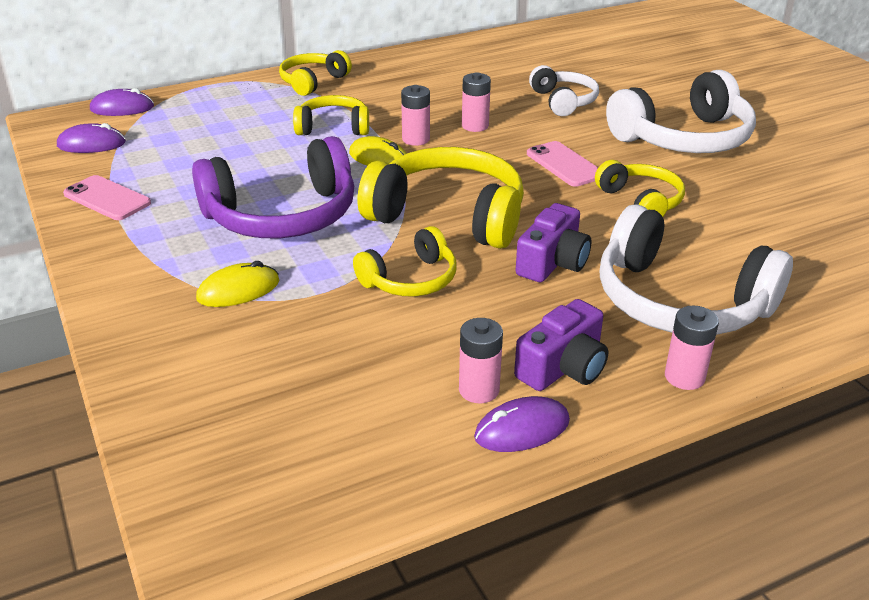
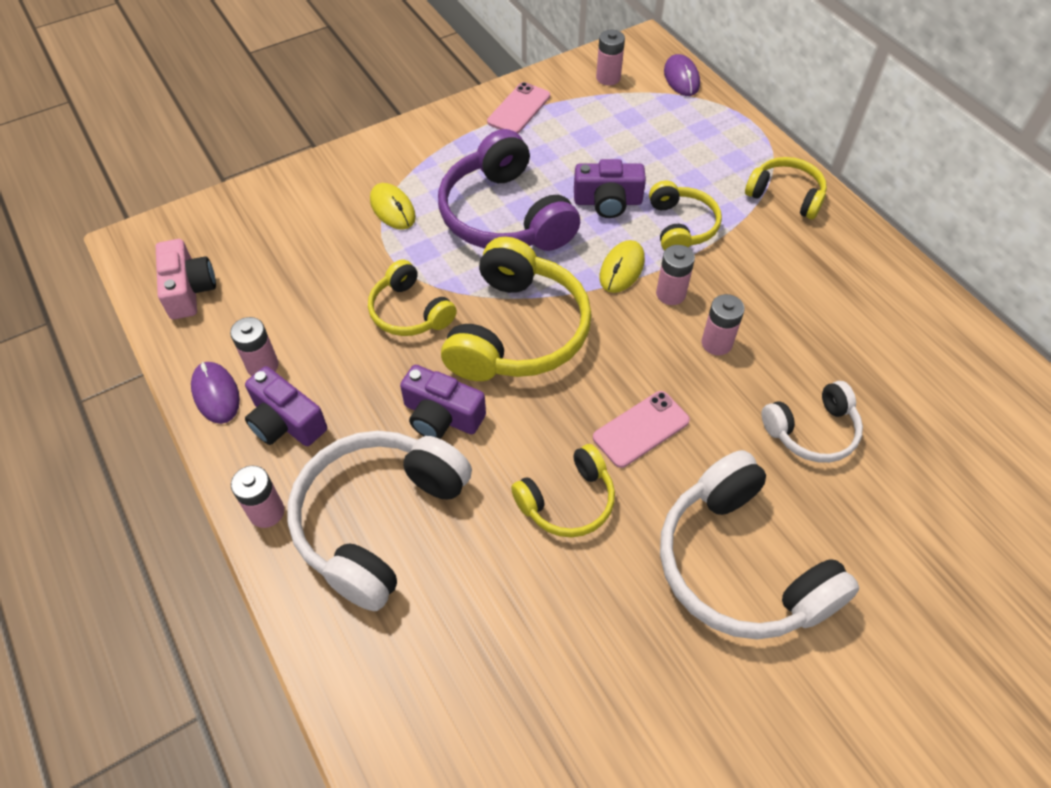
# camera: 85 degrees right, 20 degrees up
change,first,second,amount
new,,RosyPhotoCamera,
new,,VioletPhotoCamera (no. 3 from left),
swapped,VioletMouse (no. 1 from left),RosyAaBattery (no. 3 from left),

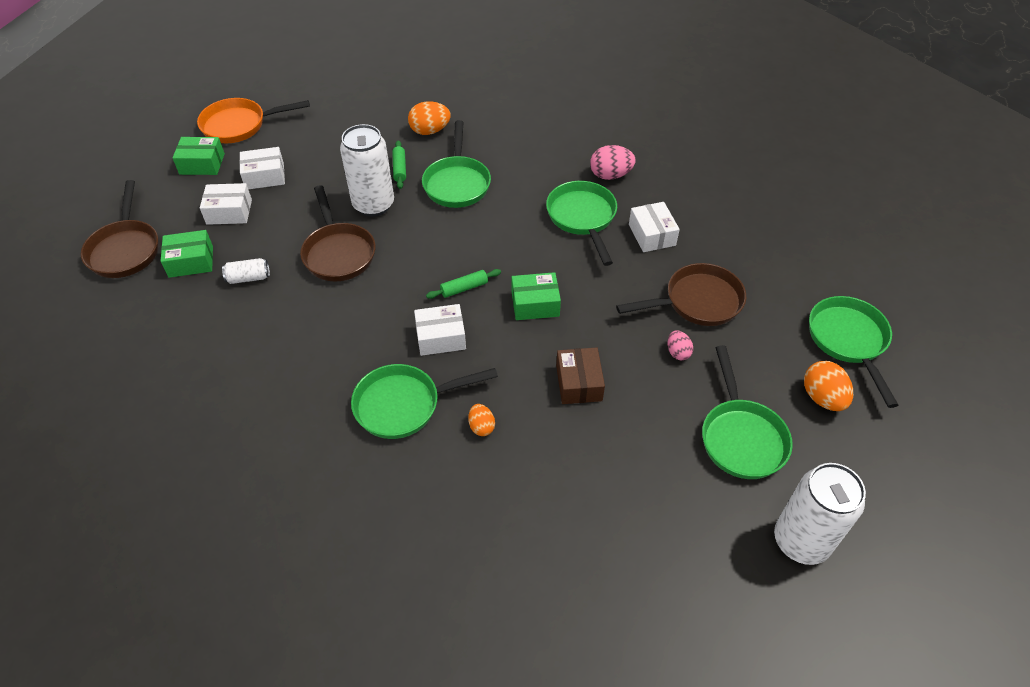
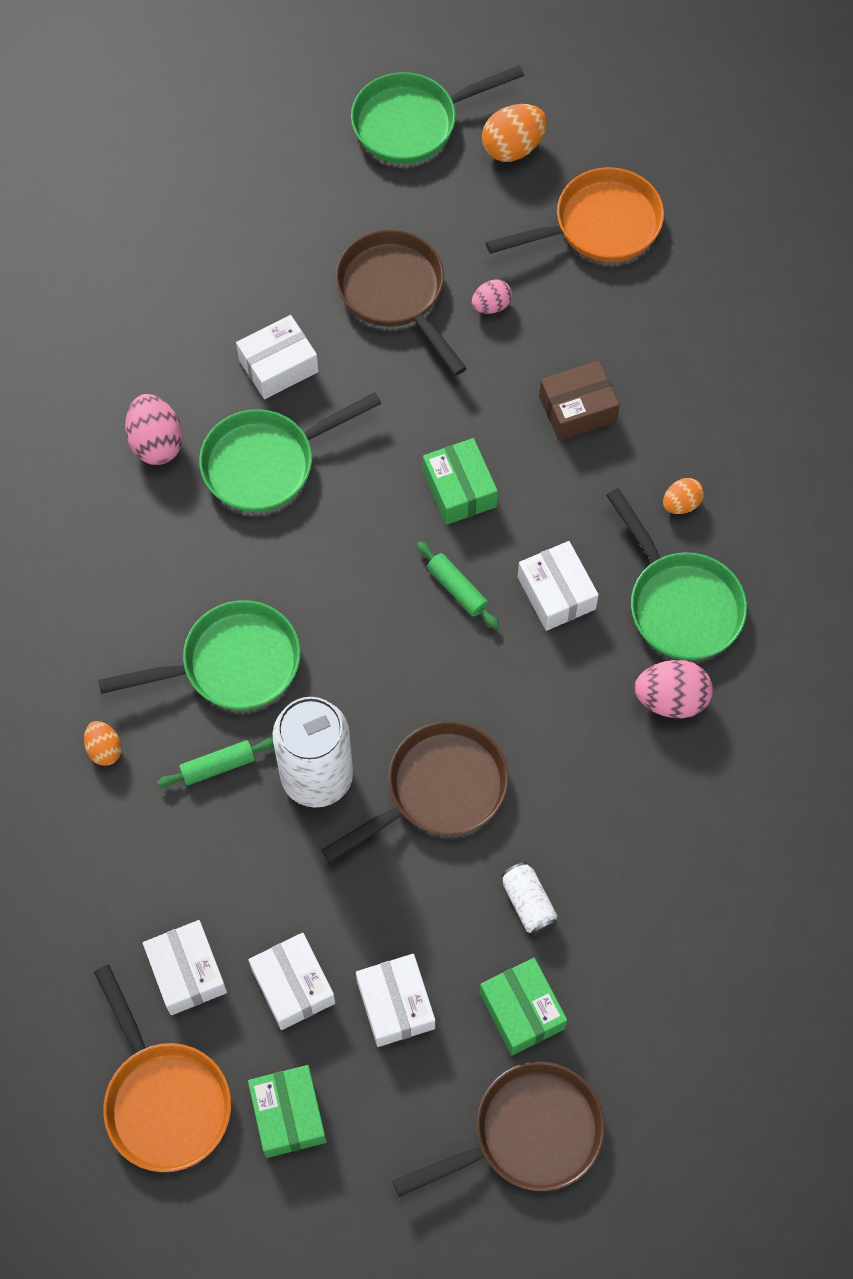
# camera: 105 degrees left, 15 degrees up
change,first,second,amount
gone,PureWhiteTin (no. 3 from left),,
new,,PureWhiteBox (no. 1 from left),
new,,RosyEgg (no. 3 from left),
repainted,LeafGreenFryingPan (no. 4 from left),BrightOrangeFryingPan (no. 2 from left),
scaled,BrightOrangeEgg (no. 1 from left),,x0.60

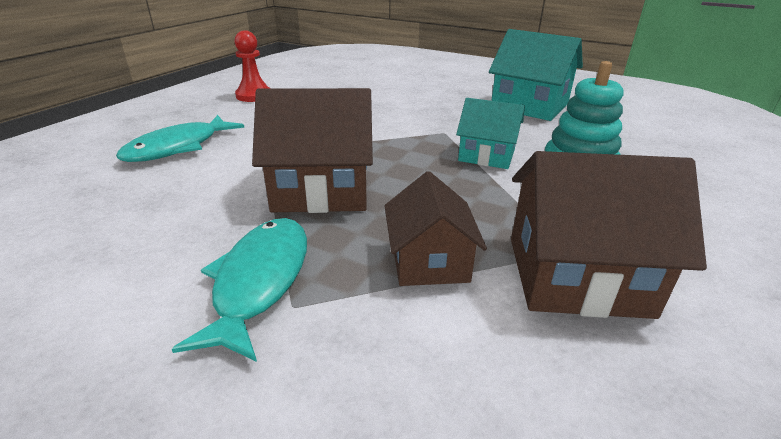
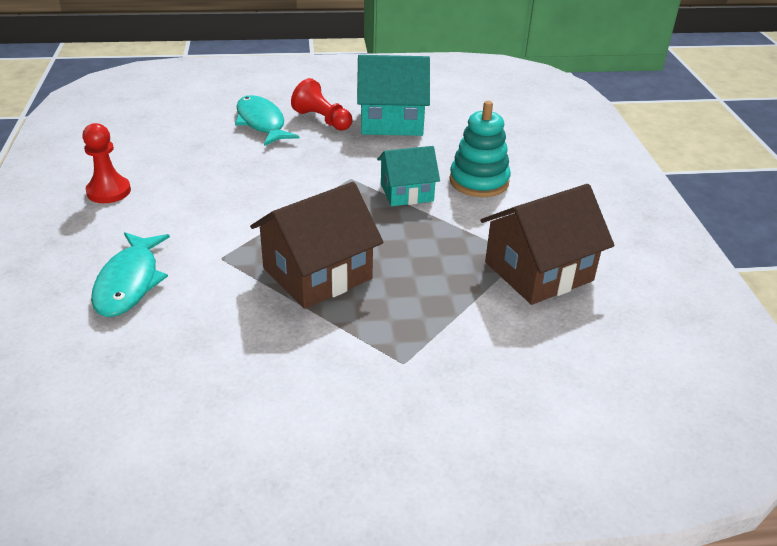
# camera: 35 degrees left, 5 degrees up
change,first,second,amount
gone,DarkBrownToyHouse (no. 2 from left),,
new,,ScarletPawn (no. 2 from left),
shifted,AquaFish (no. 2 from left),,

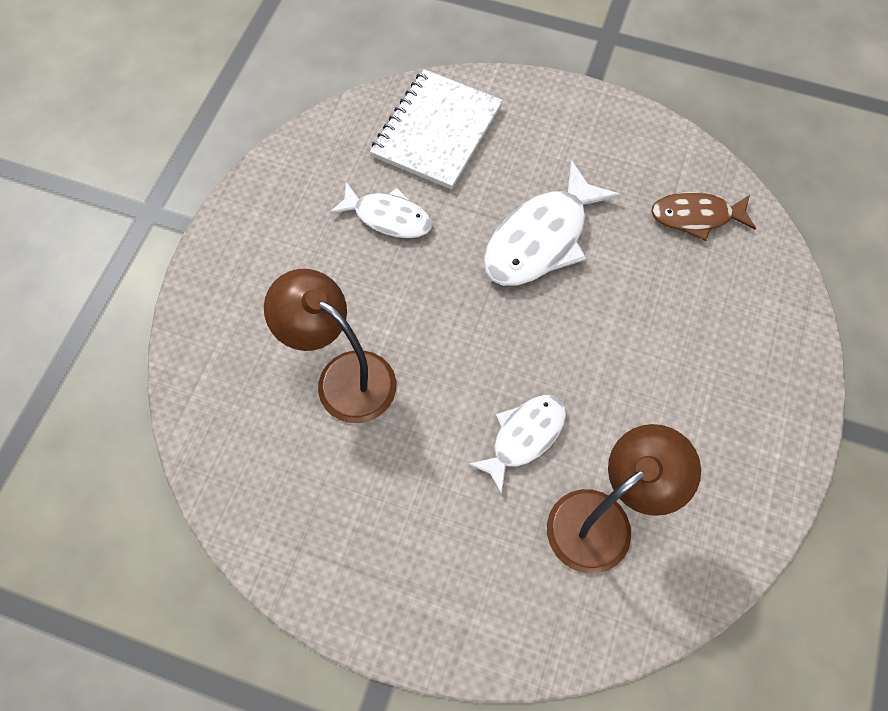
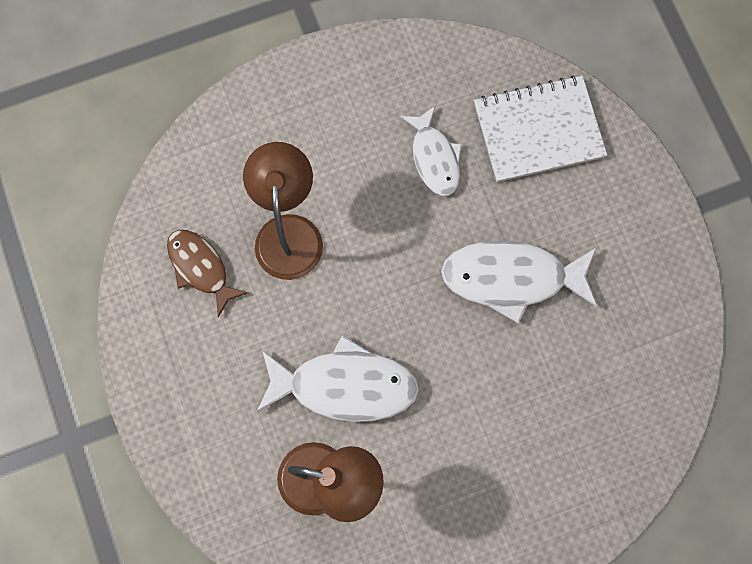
# camera: 50 degrees right, 10 degrees up
change,first,second,amount
shifted,DarkBrownFish,,
scaled,PureWhiteFish (no. 2 from left in the first image),PureWhiteFish (no. 1 from left),x1.58

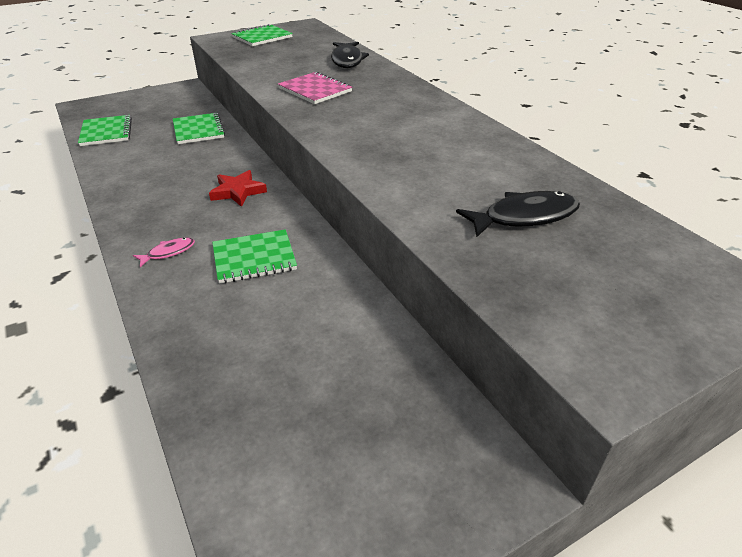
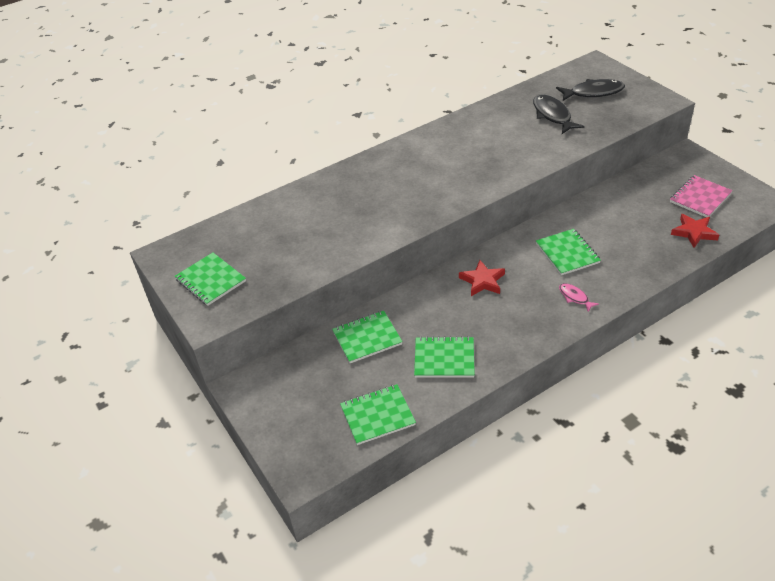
# camera: 90 degrees left, 5 degrees up
change,first,second,amount
new,,LeafGreenNotebook (no. 4 from left),
new,,ScarletStarShape (no. 2 from left),
shifted,RosyNotebook,,
shifted,BlackFish (no. 1 from left in the first image),BlackFish (no. 2 from left),

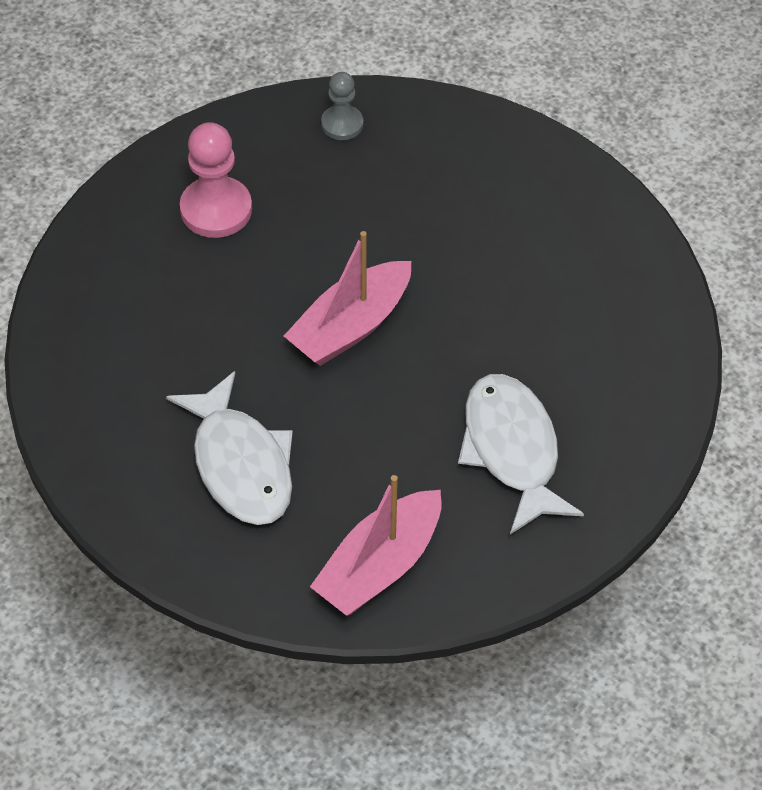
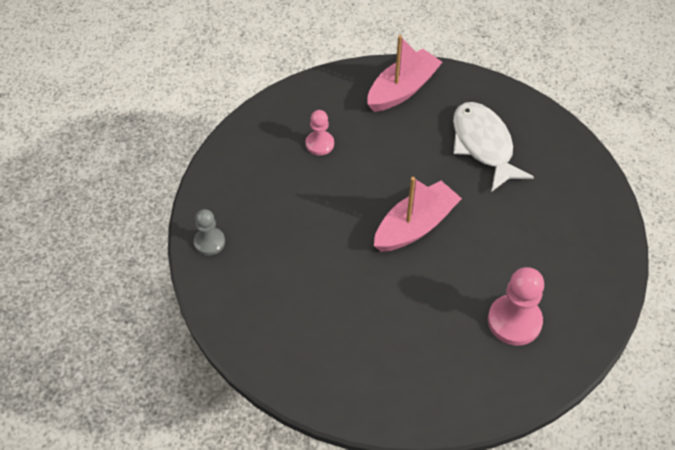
# camera: 175 degrees left, 0 degrees up
change,first,second,amount
shifted,GrayPawn,,
swapped,PureWhiteFish (no. 2 from left),RosyPawn (no. 1 from left),

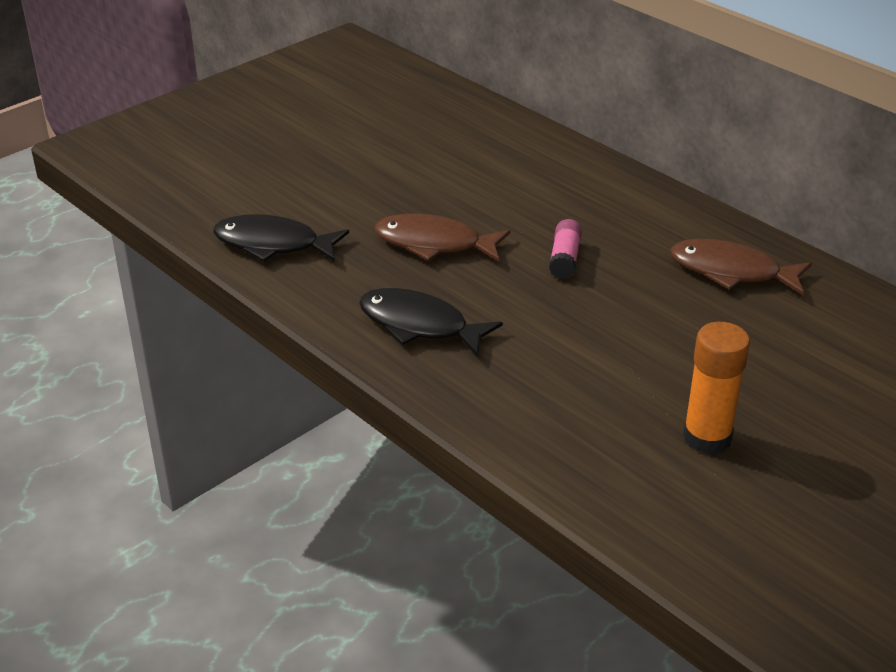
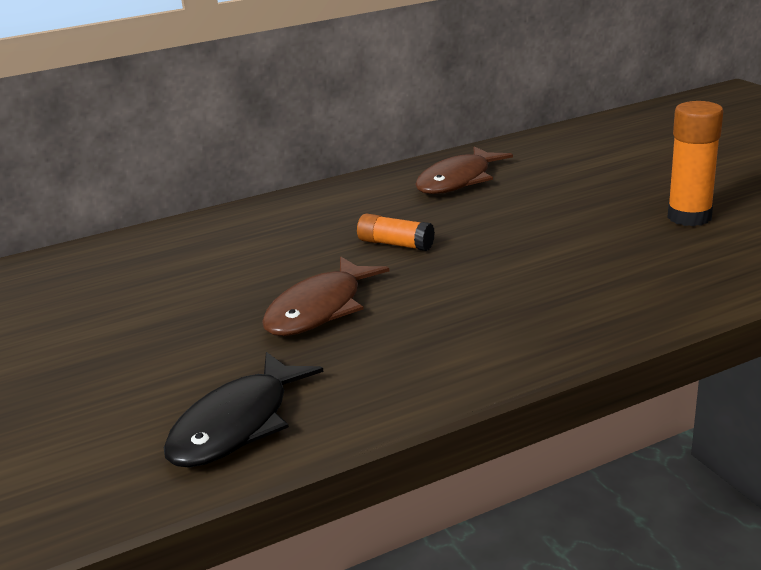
# camera: 70 degrees left, 10 degrees down
change,first,second,amount
gone,BlackFish (no. 2 from left),,
repainted,RosyGlue,BrightOrangeGlue (no. 1 from left),

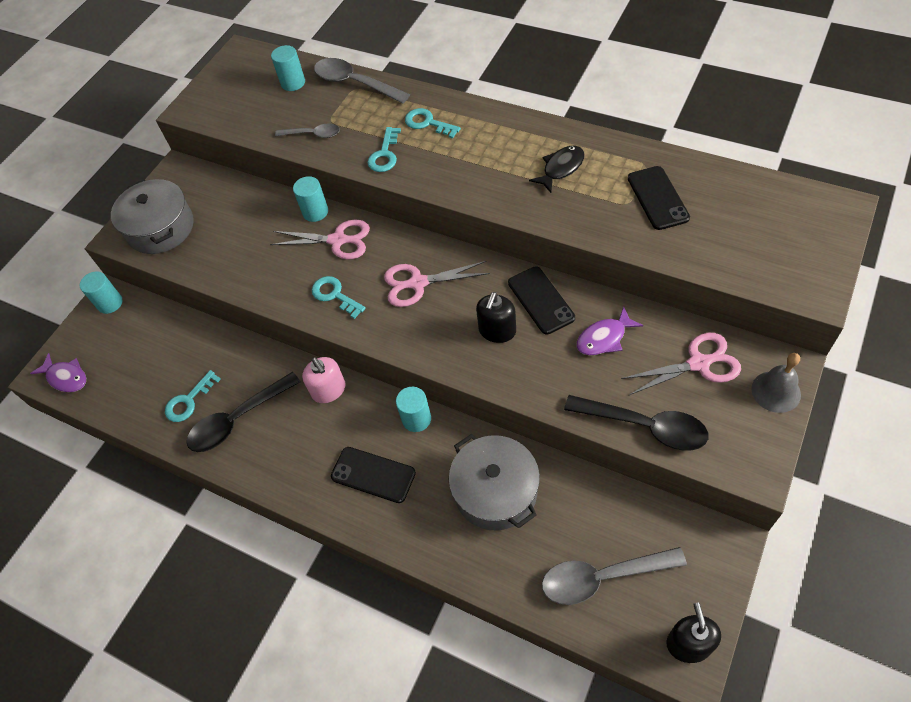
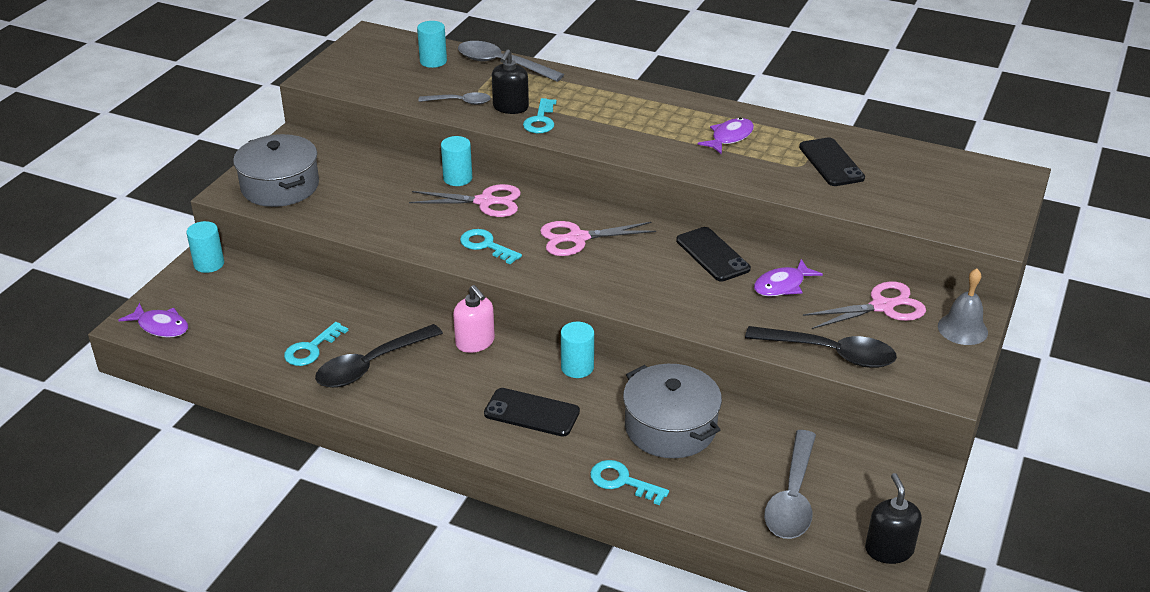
# camera: 10 degrees left, 20 degrees down
change,first,second,amount
shifted,AquaKey (no. 4 from left),,
shifted,BlackPumpBottle (no. 1 from left),,
repainted,BlackFish,VioletFish (no. 2 from left),
rotated,GrayTablespoon (no. 3 from left),,60 degrees counterclockwise

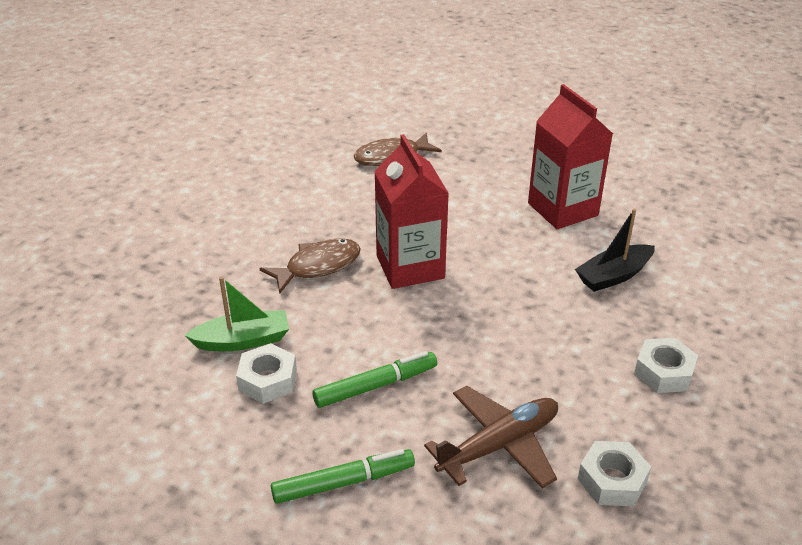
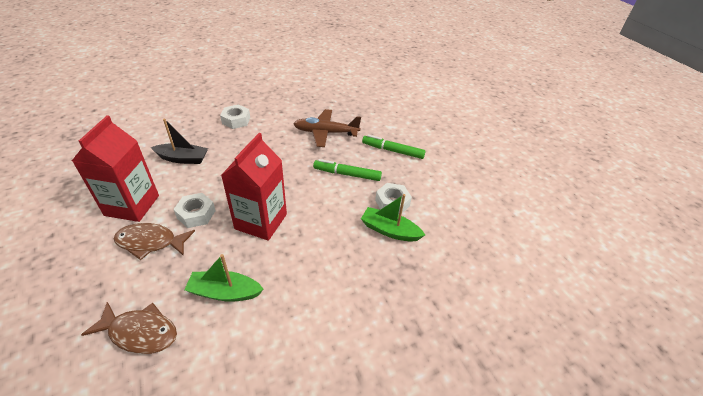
# camera: 145 degrees left, 5 degrees up
change,first,second,amount
new,,LeafGreenToyBoat (no. 1 from left),
shifted,DarkBrownFish (no. 1 from left in the first image),DarkBrownFish (no. 2 from left),
shifted,PureWhiteHexagonNut (no. 2 from left in the first image),PureWhiteHexagonNut (no. 1 from left),

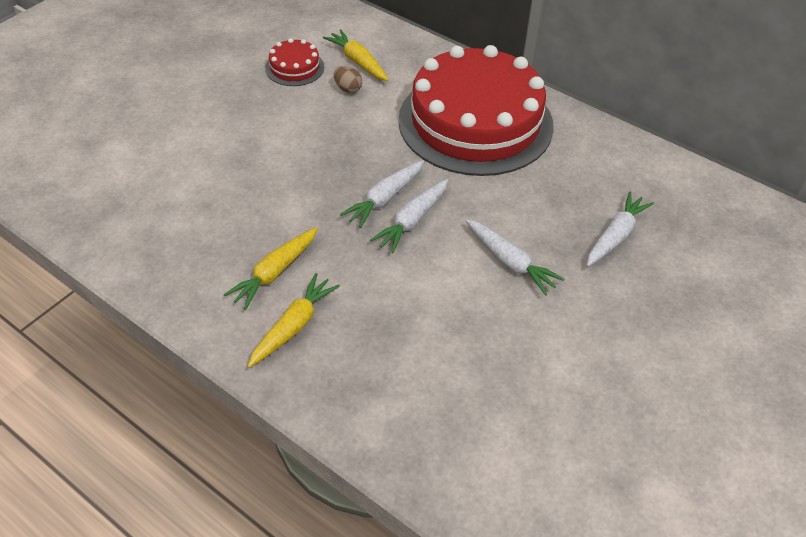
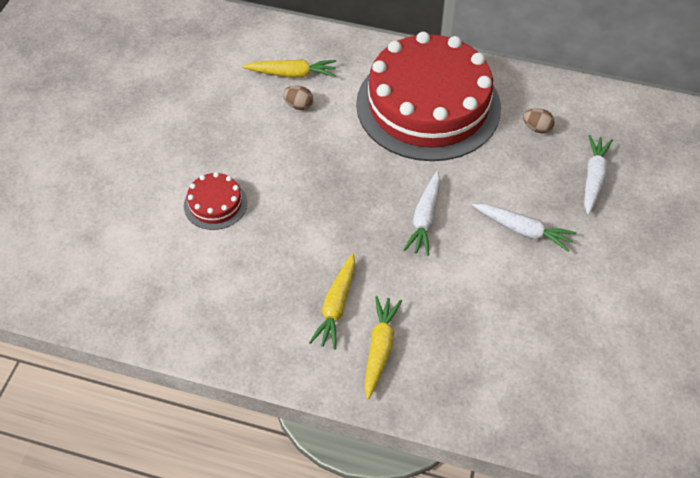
# camera: 20 degrees left, 5 degrees up
change,first,second,amount
gone,PureWhiteCarrot (no. 1 from left),,
new,,DarkBrownEgg (no. 2 from left),
shifted,ScarletLayerCake (no. 1 from left),,
rotated,GoldenCarrot (no. 3 from left in the first image),GoldenCarrot (no. 1 from left),150 degrees clockwise

